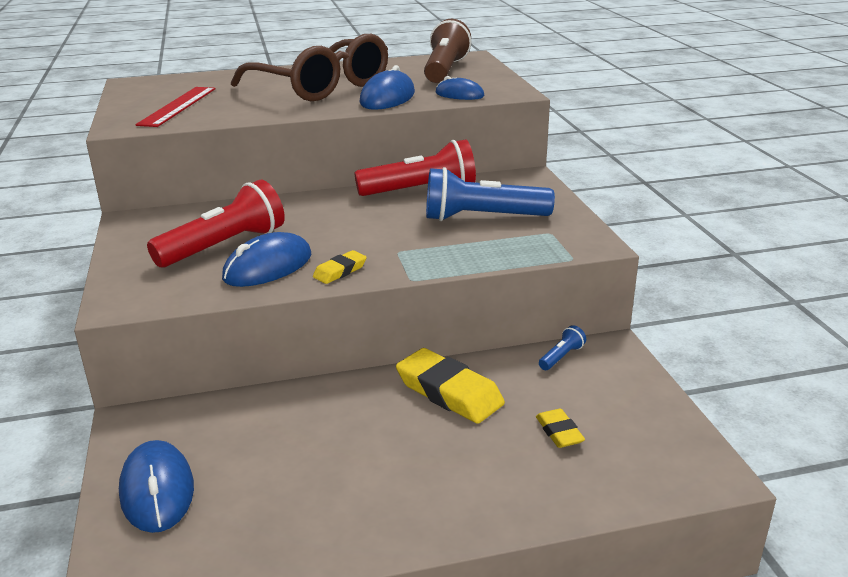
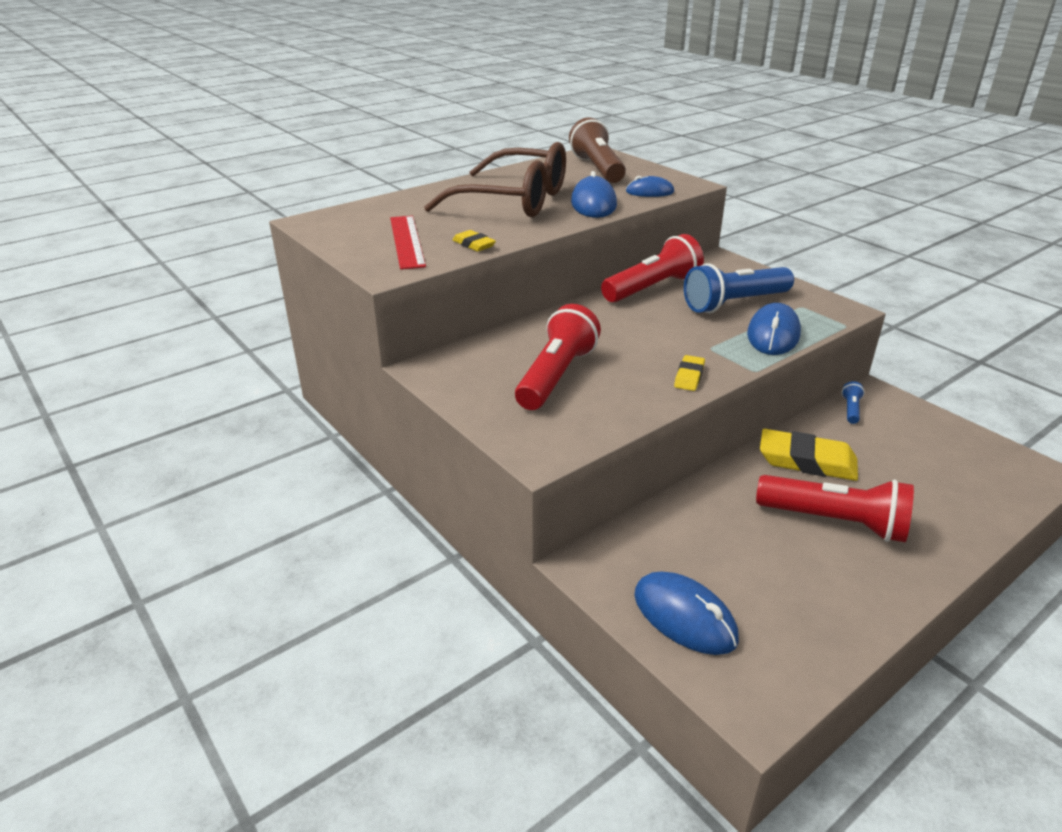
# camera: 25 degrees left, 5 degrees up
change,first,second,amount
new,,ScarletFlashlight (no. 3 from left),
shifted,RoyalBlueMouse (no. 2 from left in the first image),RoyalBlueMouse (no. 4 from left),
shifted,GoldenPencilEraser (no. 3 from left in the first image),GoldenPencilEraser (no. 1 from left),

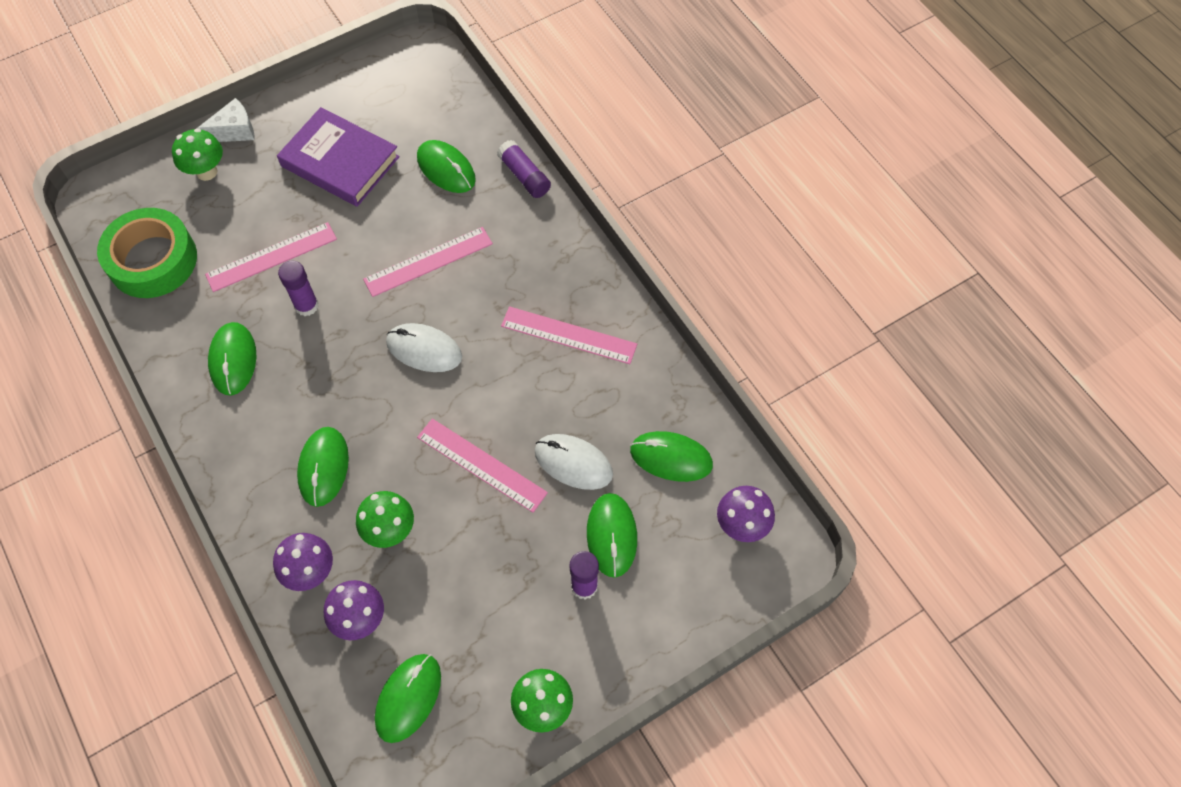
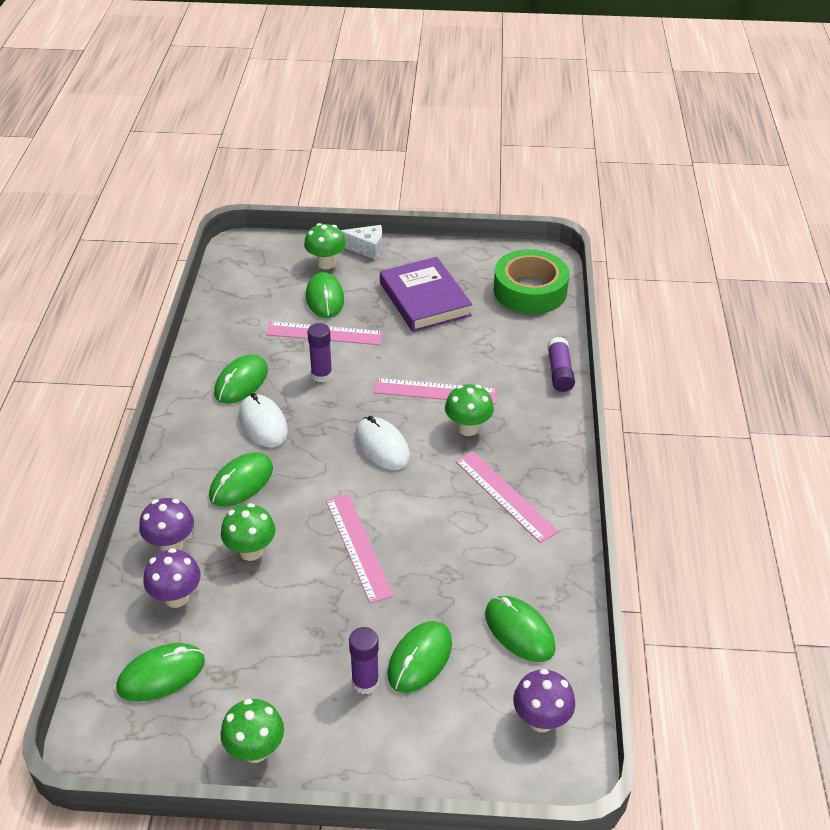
# camera: 35 degrees right, 20 degrees down
change,first,second,amount
new,,LeafGreenToadstool (no. 4 from left),
shifted,LeafGreenRollOfTape,,
shifted,LeafGreenMouse (no. 4 from left),,
shifted,PureWhiteMouse (no. 2 from left in the first image),PureWhiteMouse (no. 1 from left),

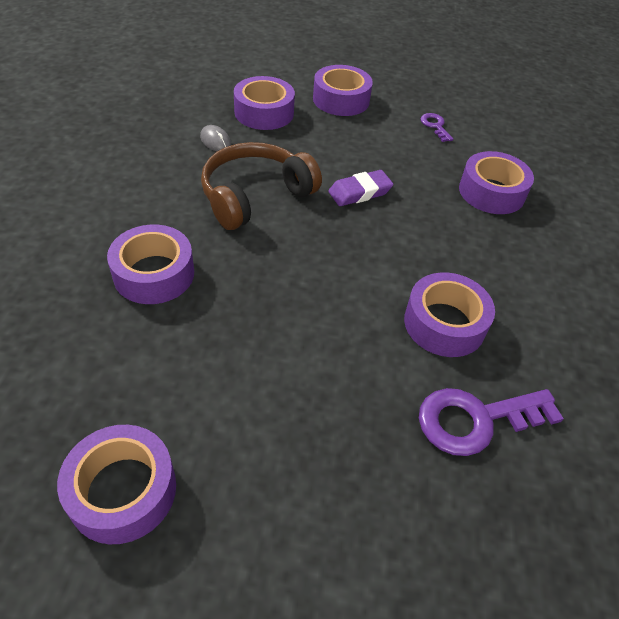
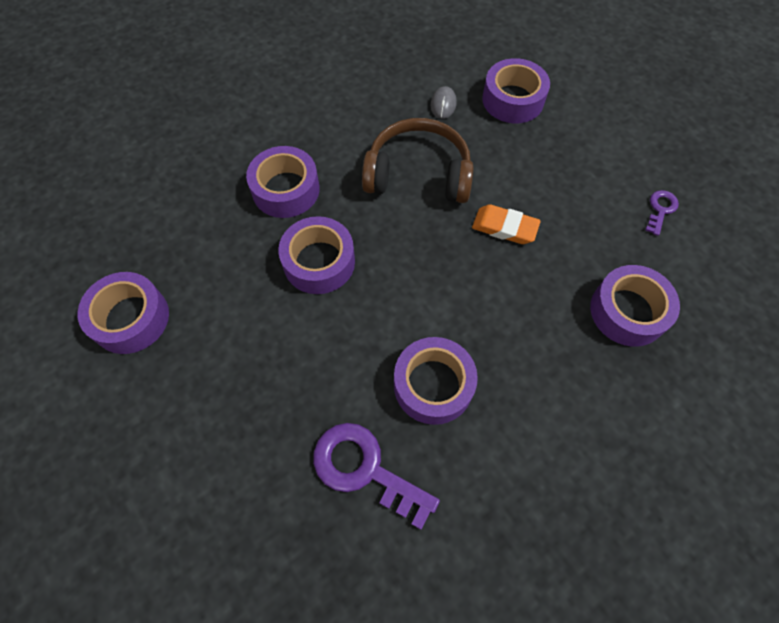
# camera: 50 degrees right, 15 degrees up
change,first,second,amount
shifted,VioletRollOfTape (no. 4 from left in the first image),VioletRollOfTape (no. 3 from left),
repainted,VioletPencilEraser,BrightOrangePencilEraser,

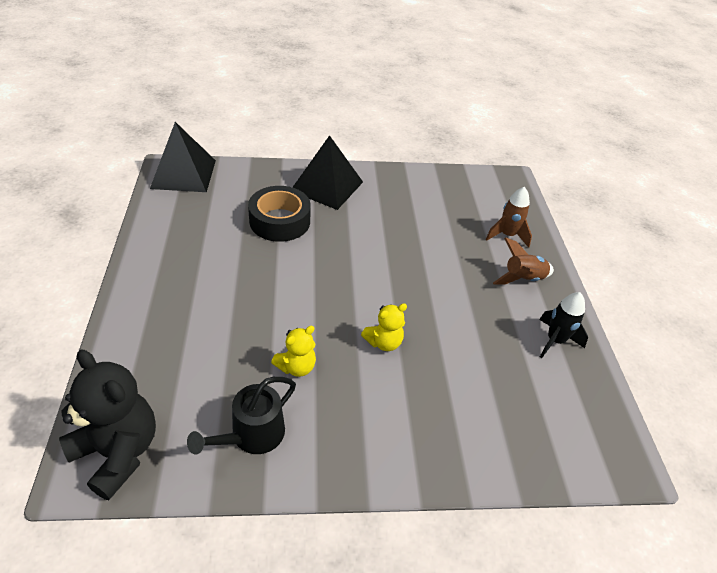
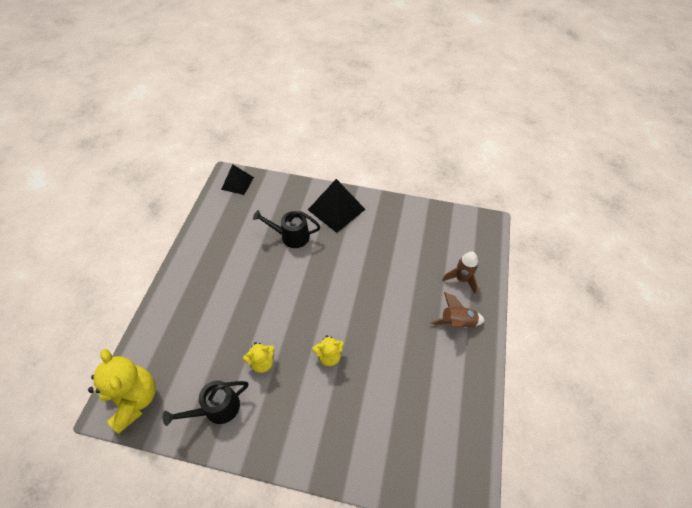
# camera: 20 degrees right, 10 degrees up
change,first,second,amount
gone,BlackToyRocket,,
swapped,BlackRollOfTape,BlackWateringPot (no. 2 from left),
repainted,BlackStuffedBear,GoldenStuffedBear (no. 1 from left),
scaled,BlackPyramid (no. 1 from left),,x0.62

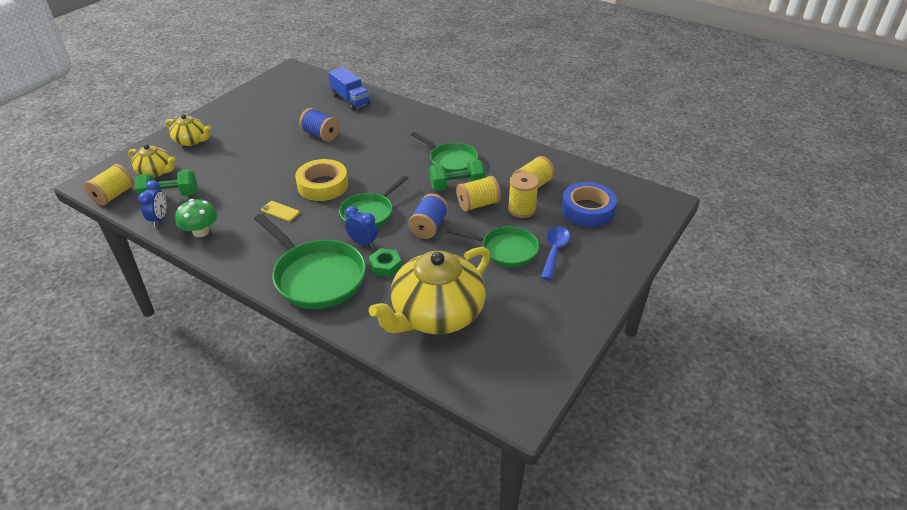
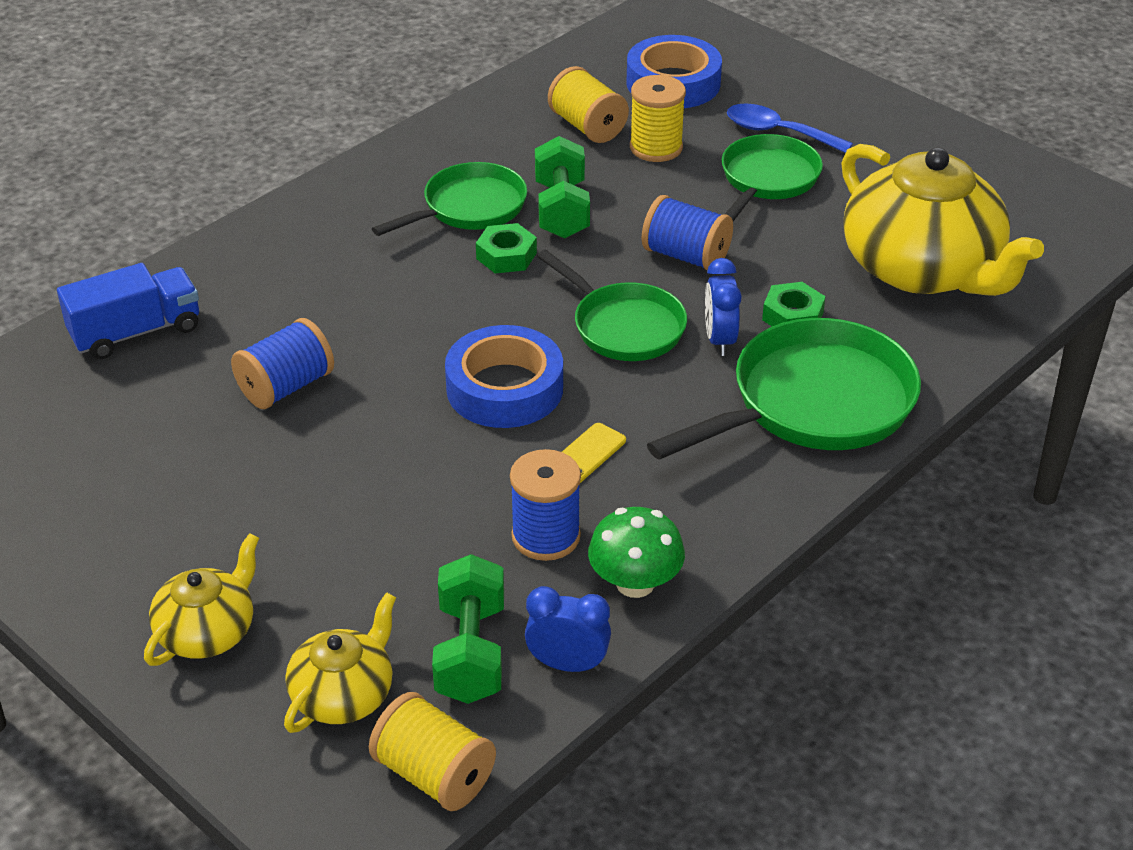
# camera: 80 degrees left, 0 degrees up
change,first,second,amount
gone,GoldenBobbin (no. 2 from left),,
new,,LeafGreenHexagonNut (no. 1 from left),
new,,RoyalBlueBobbin (no. 2 from left),
repainted,GoldenRollOfTape,RoyalBlueRollOfTape (no. 1 from left),
rotated,RoyalBlueClock (no. 2 from left),,45 degrees counterclockwise

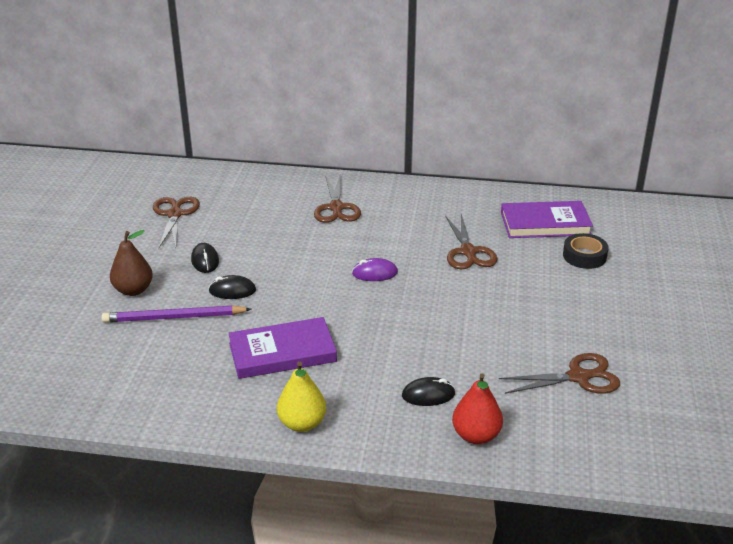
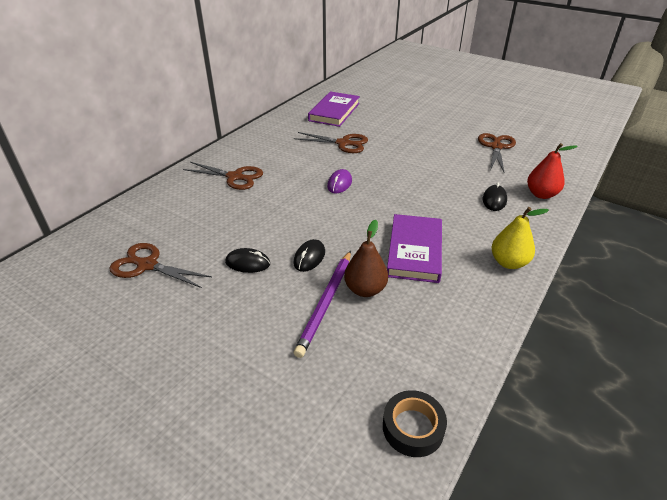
# camera: 65 degrees left, 5 degrees up
change,first,second,amount
shifted,DarkBrownPear,,
shifted,BlackRollOfTape,,

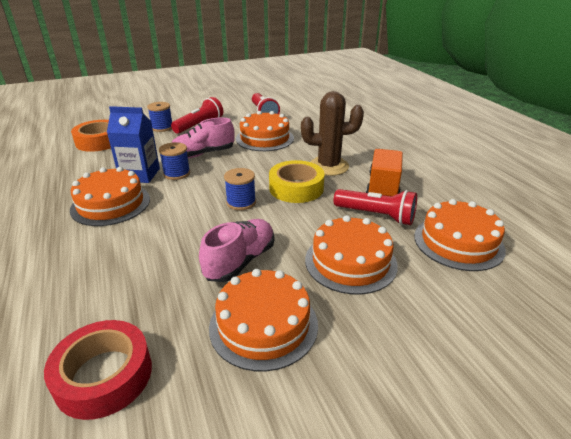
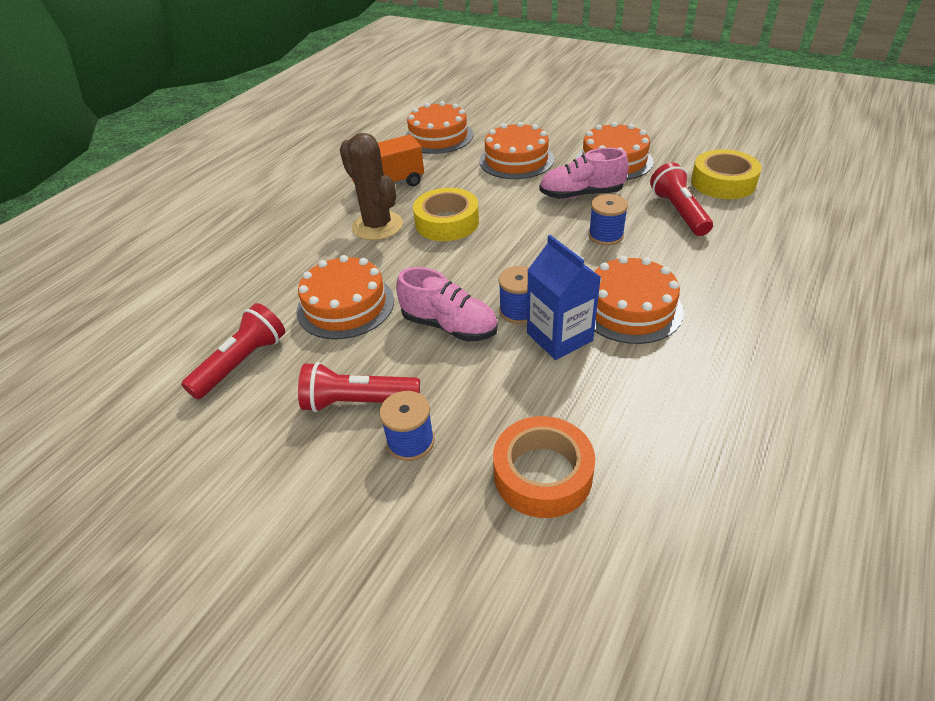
# camera: 125 degrees left, 10 degrees up
change,first,second,amount
shifted,RoyalBlueBobbin (no. 3 from left),,
shifted,ScarletFlashlight (no. 3 from left),,
repainted,ScarletRollOfTape,GoldenRollOfTape (no. 2 from left),

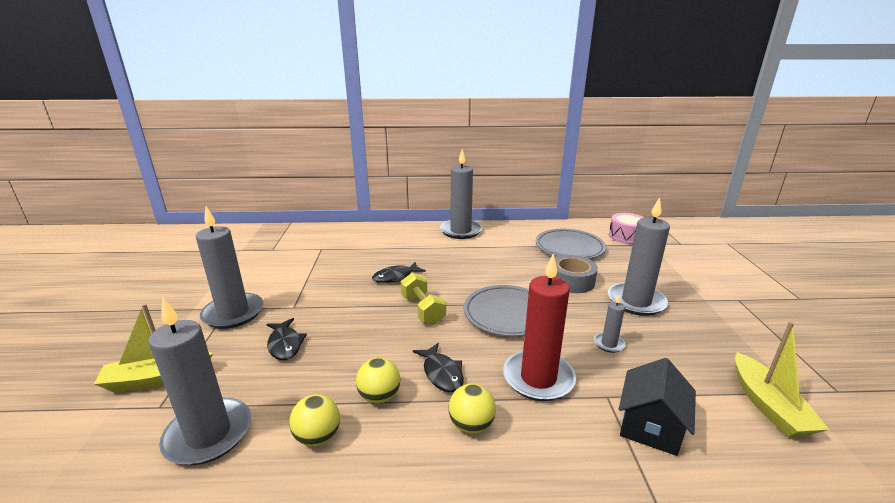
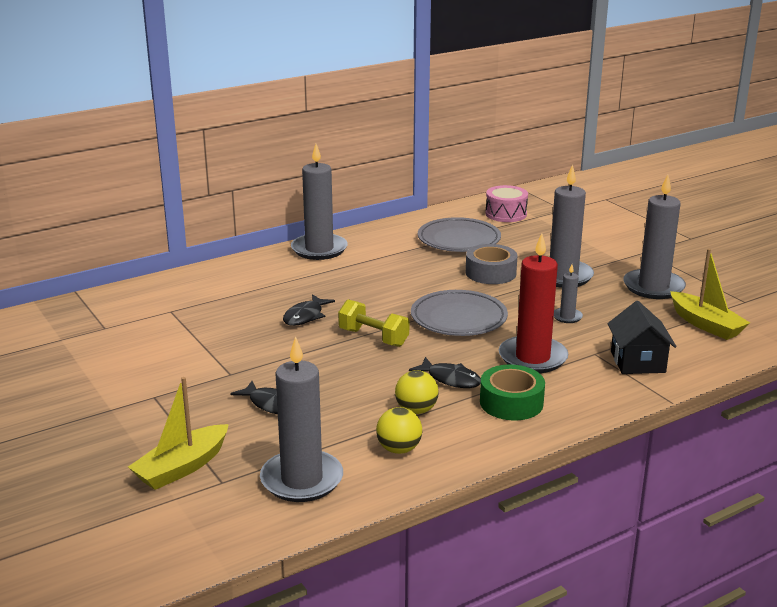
# camera: 30 degrees left, 0 degrees up
change,first,second,amount
shifted,GrayCandle (no. 2 from left in the first image),GrayCandle (no. 5 from left),
swapped,GoldenPlayBall (no. 3 from left),LeafGreenRollOfTape,

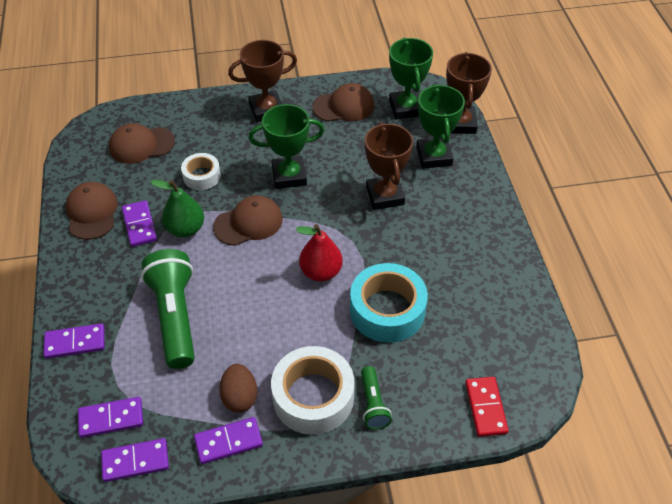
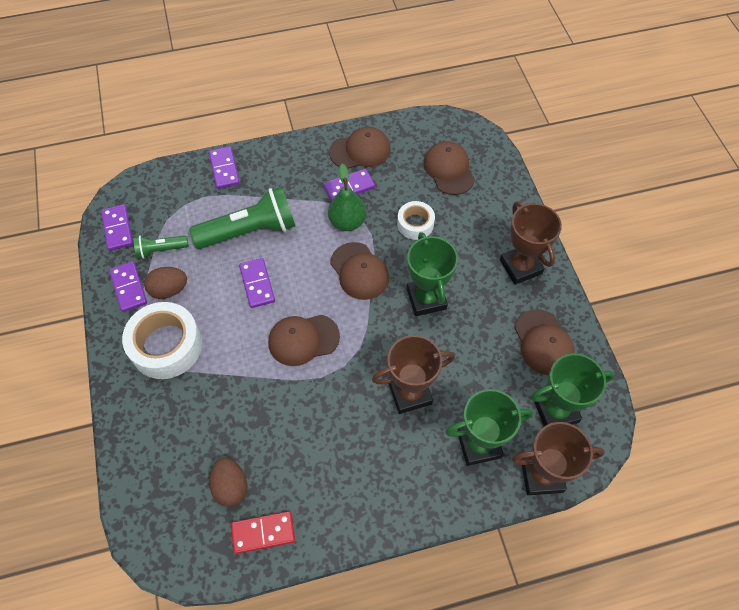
# camera: 85 degrees right, 10 degrees up
change,first,second,amount
gone,AquaRollOfTape,,
new,,DarkBrownEgg (no. 2 from left),
shifted,VioletDominoTile (no. 2 from left in the first image),VioletDominoTile (no. 4 from left),
shifted,LeafGreenFlashlight (no. 2 from left in the first image),LeafGreenFlashlight (no. 1 from left),
shifted,ScarletDominoTile,,
swapped,ScarletPear,DarkBrownPeakedCap (no. 1 from left),

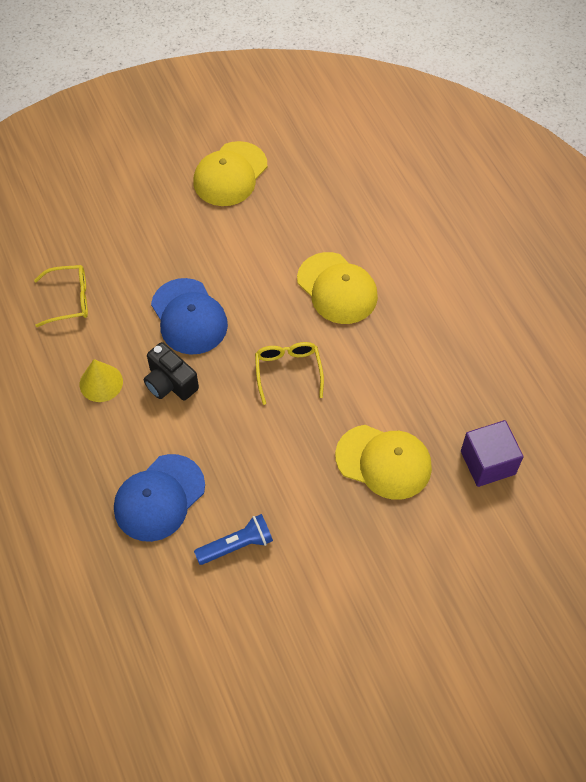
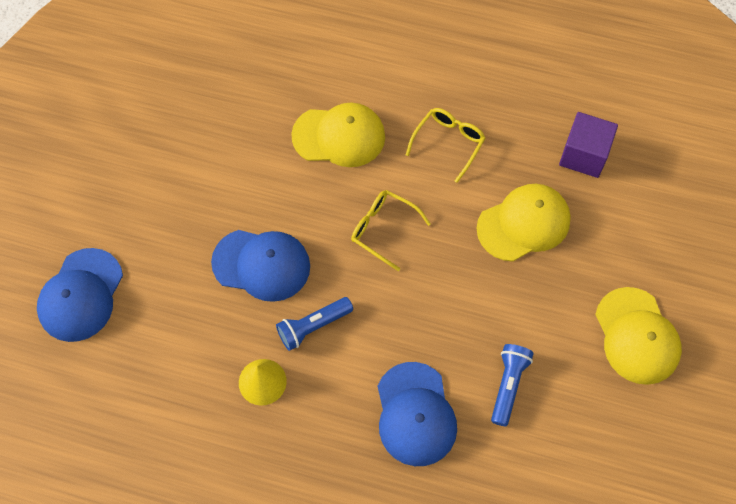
# camera: 50 degrees left, 5 degrees up
change,first,second,amount
new,,RoyalBluePeakedCap (no. 1 from left),
shifted,GoldenSpectacles (no. 1 from left in the first image),GoldenSpectacles (no. 2 from left),
shifted,GoldenPeakedCap (no. 1 from left in the first image),GoldenPeakedCap (no. 3 from left),
swapped,BlackPhotoCamera,RoyalBlueFlashlight (no. 1 from left),

